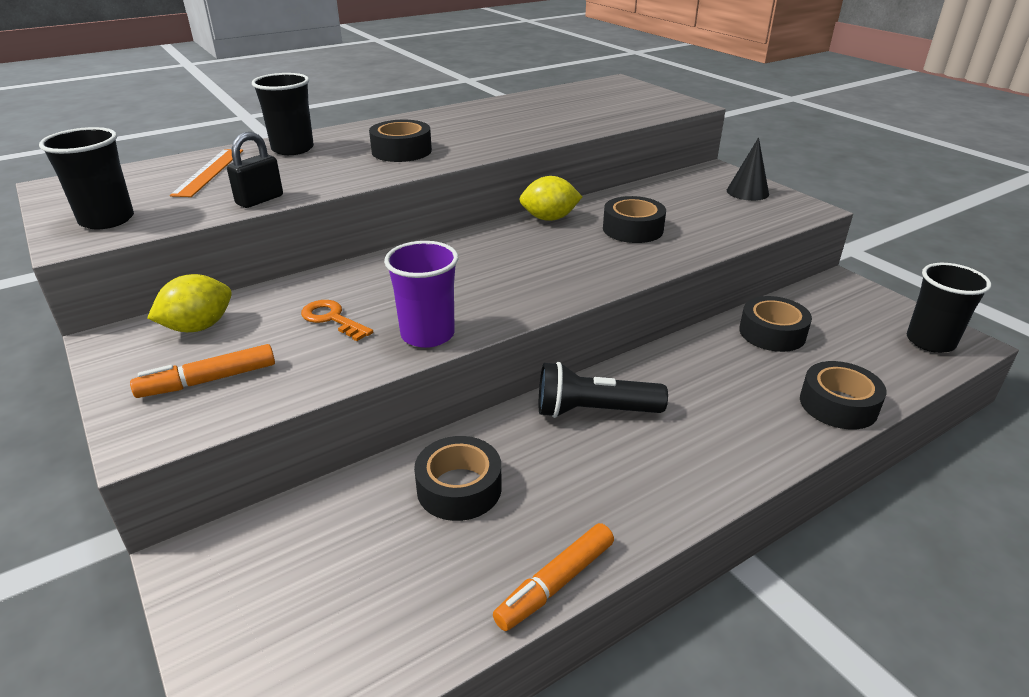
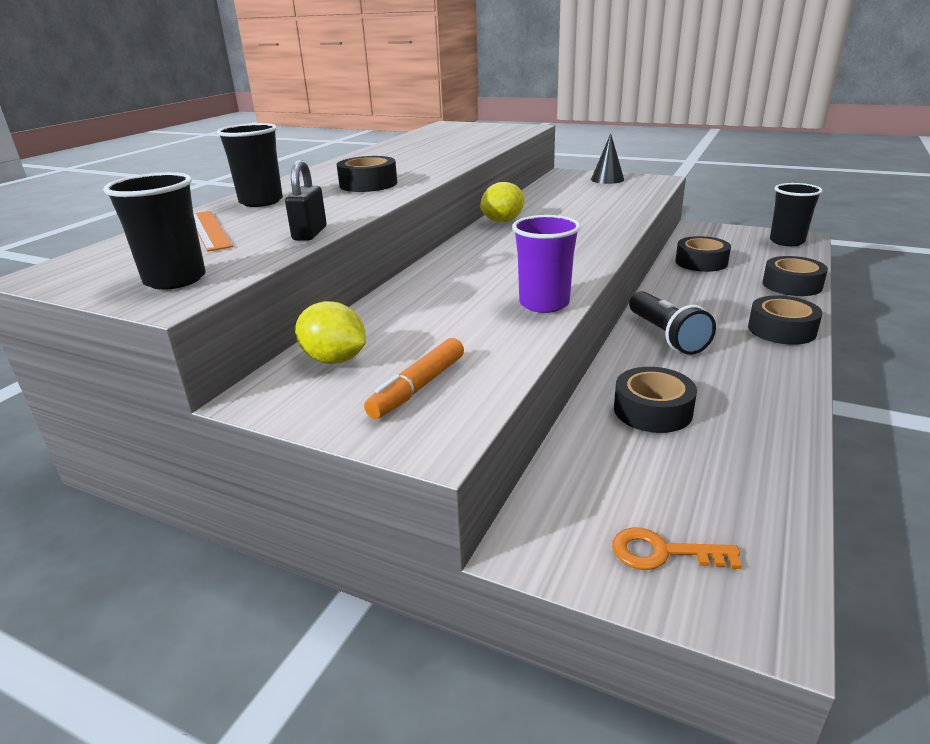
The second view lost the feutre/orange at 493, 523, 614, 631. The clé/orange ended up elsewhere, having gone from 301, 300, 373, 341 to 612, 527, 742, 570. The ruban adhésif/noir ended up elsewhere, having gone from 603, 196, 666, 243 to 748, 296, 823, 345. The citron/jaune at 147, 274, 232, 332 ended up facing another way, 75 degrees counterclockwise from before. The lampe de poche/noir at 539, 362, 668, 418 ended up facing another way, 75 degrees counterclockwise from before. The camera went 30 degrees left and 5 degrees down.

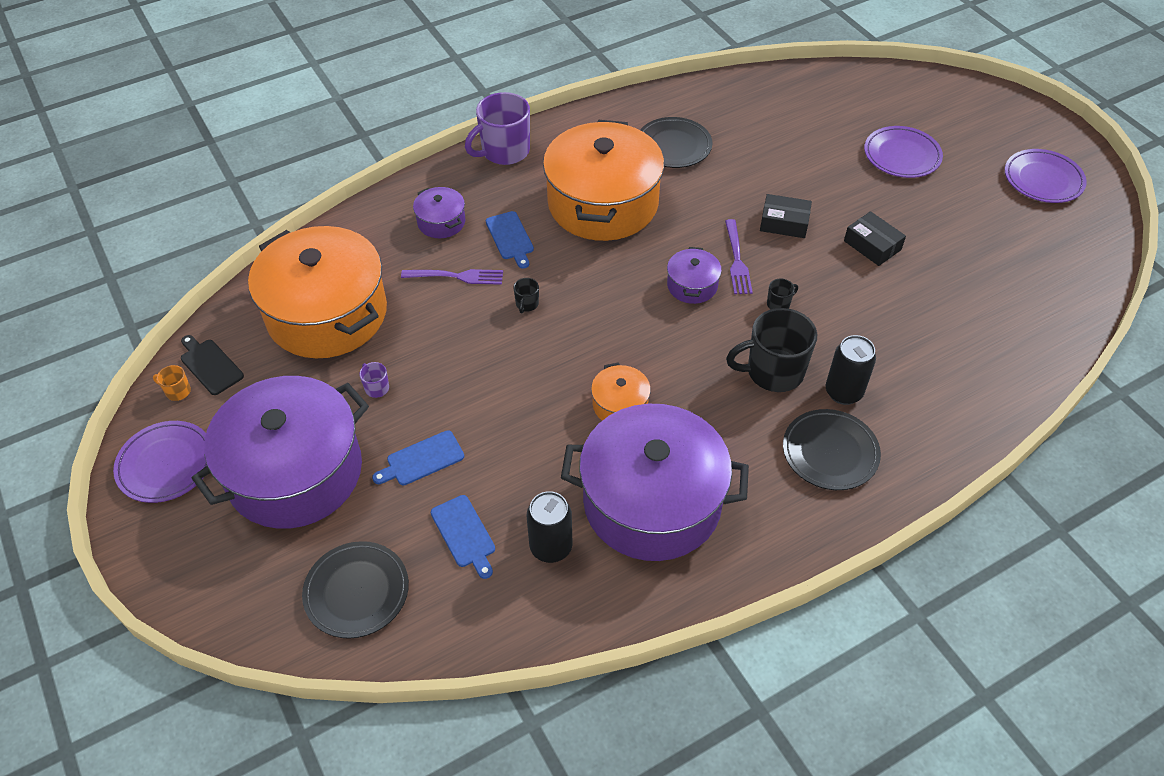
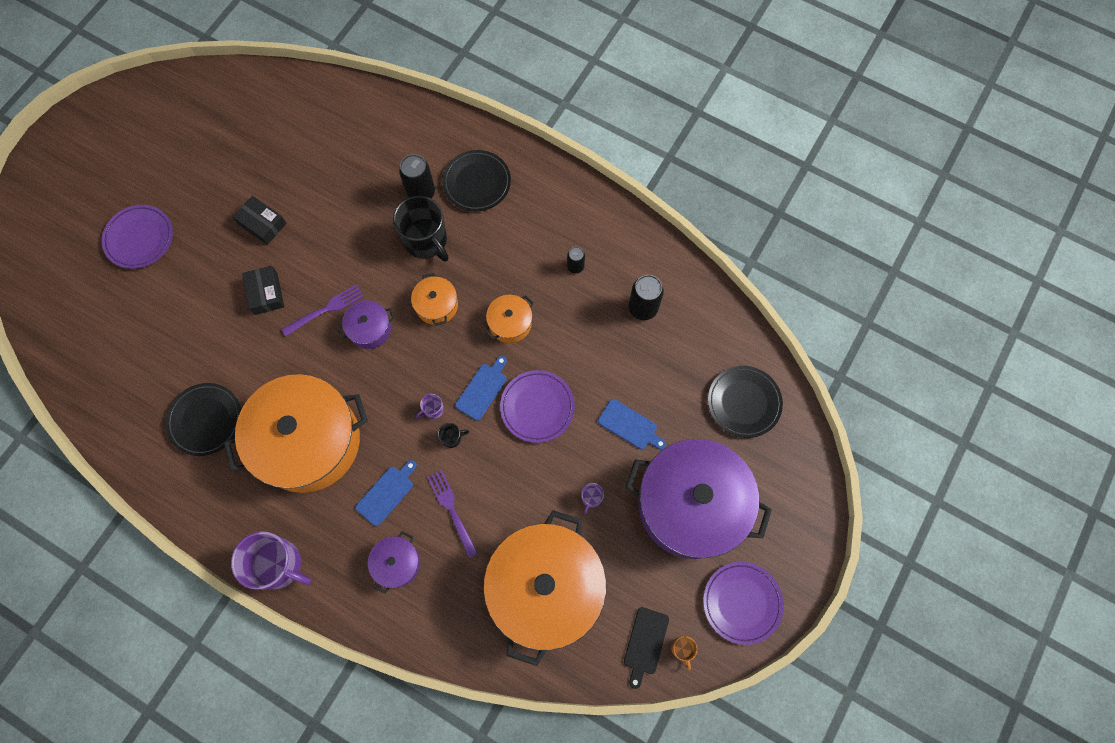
The second view lost the tasse/noir at 767, 279, 798, 309. The second view gained the marmite/orange at 411, 273, 458, 326. The second view gained the tasse/violet at 416, 394, 444, 419. The planche à découper/bleu ended up elsewhere, having gone from 431, 495, 495, 579 to 455, 356, 507, 421. The assiette/violet ended up elsewhere, having gone from 1005, 149, 1087, 203 to 500, 370, 575, 443. Where the marmite/violet stood at 561, 404, 749, 561, the canette/noir came to stand at 567, 247, 585, 274. The boîte/noir at 844, 211, 906, 266 ended up facing another way, 75 degrees counterclockwise from before. The camera went 120 degrees left and 20 degrees up.

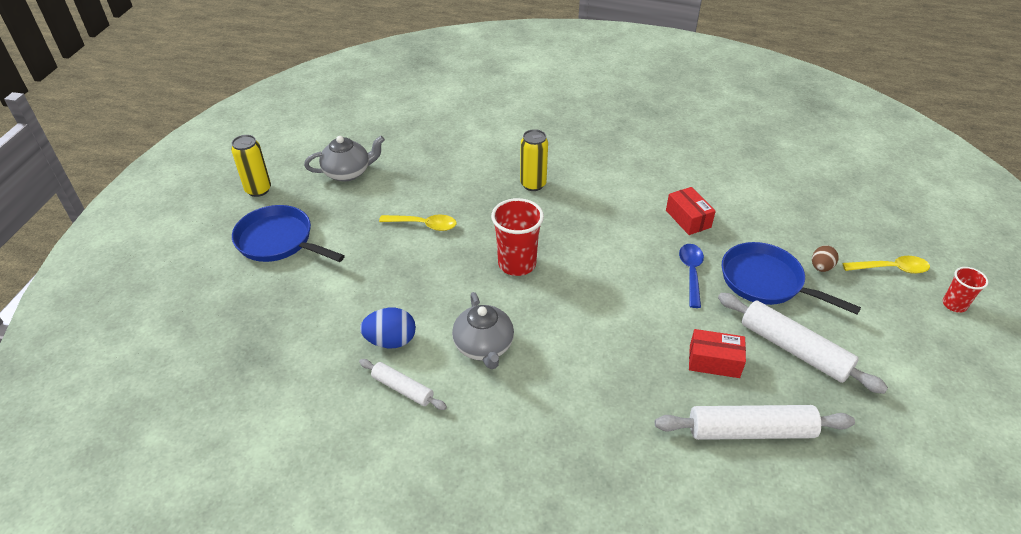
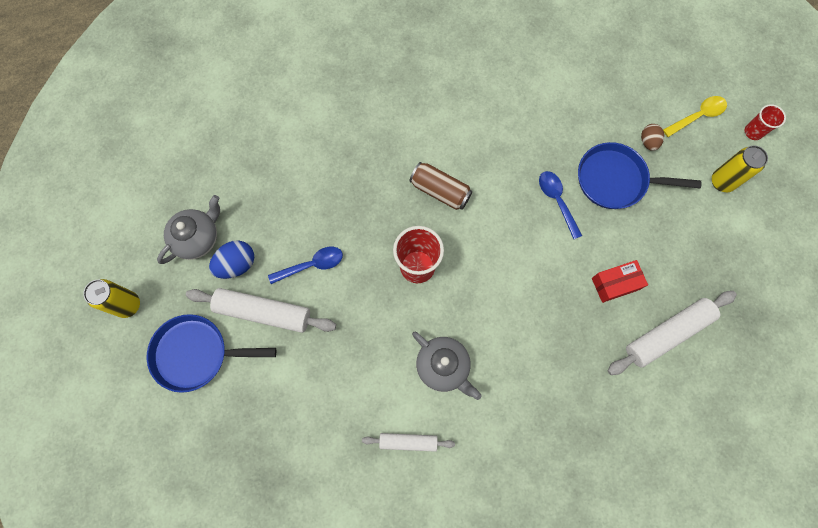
The second view lost the boîte/rouge at 666, 187, 716, 235. The second view gained the canette/marron at 409, 162, 472, 210. The œuf/bleu ended up elsewhere, having gone from 360, 308, 416, 348 to 209, 240, 254, 279. The canette/jaune ended up elsewhere, having gone from 520, 129, 548, 191 to 712, 146, 768, 192. The rouleau à pâtisserie/blanc ended up elsewhere, having gone from 718, 293, 888, 394 to 186, 288, 336, 333. What was the cuillère/jaune at 379, 215, 457, 231 turned into the cuillère/bleu at 268, 247, 343, 284. The camera went 30 degrees left and 30 degrees up.

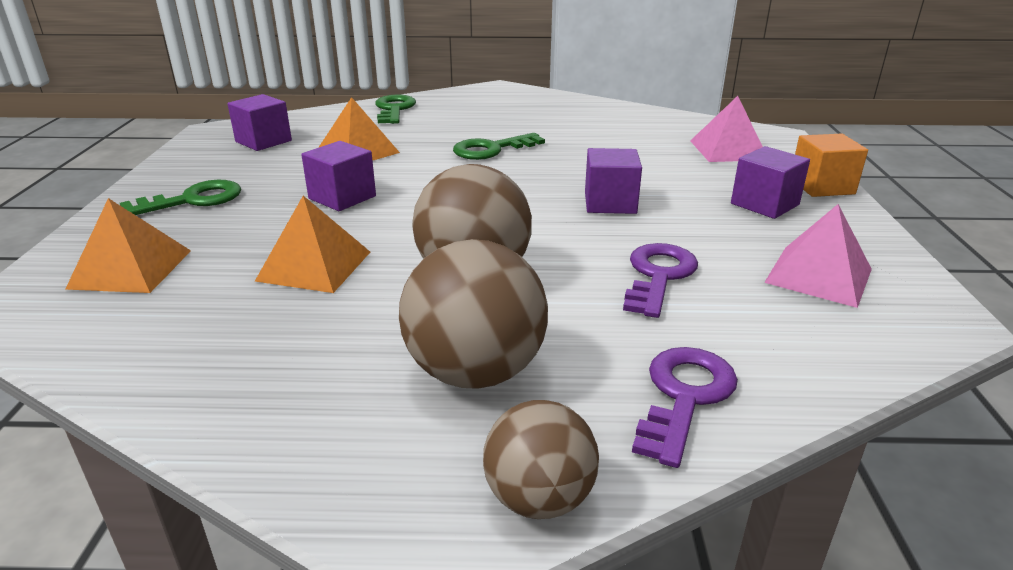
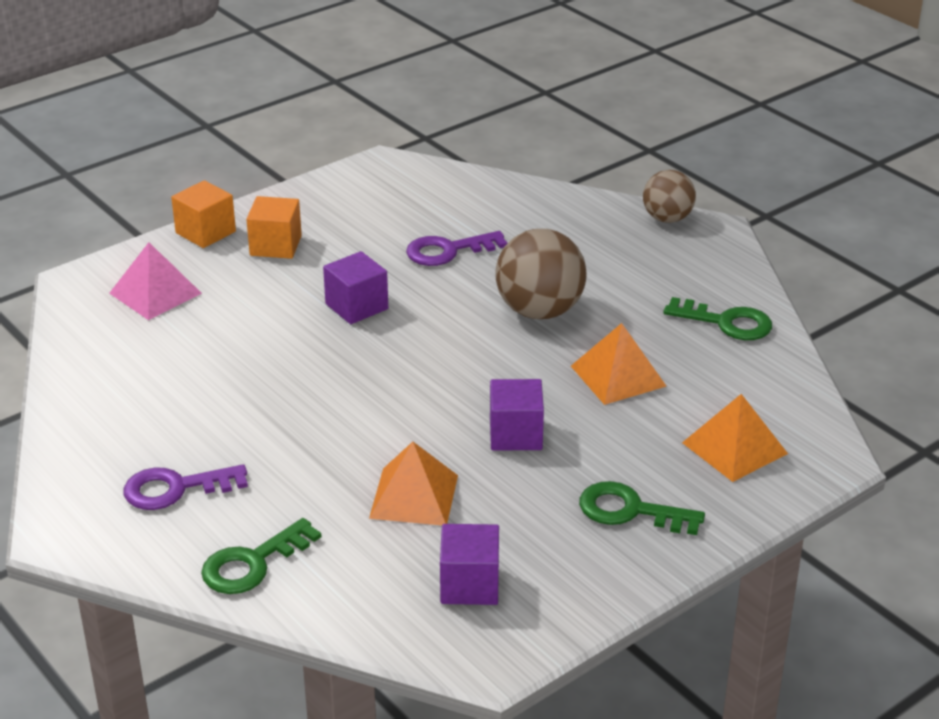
The second view lost the balle/marron at 399, 239, 548, 389. The second view lost the pyramide/rose at 764, 204, 872, 308. The clé/vert ended up elsewhere, having gone from 453, 133, 545, 160 to 664, 297, 772, 340. The clé/violet ended up elsewhere, having gone from 632, 347, 738, 468 to 123, 464, 248, 510. What was the cube/violet at 731, 146, 810, 219 turned into the cube/orange at 246, 196, 302, 259. The camera went 130 degrees left and 5 degrees up.

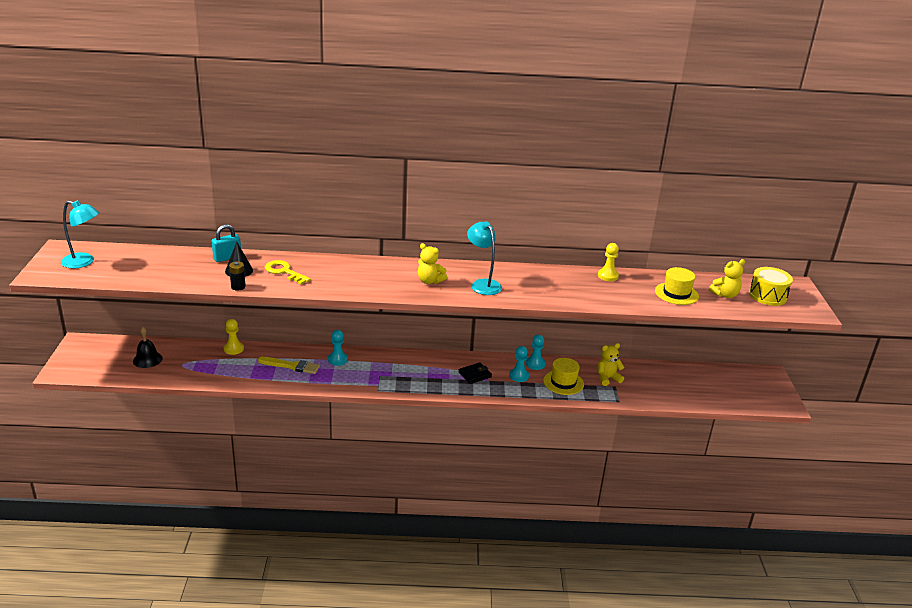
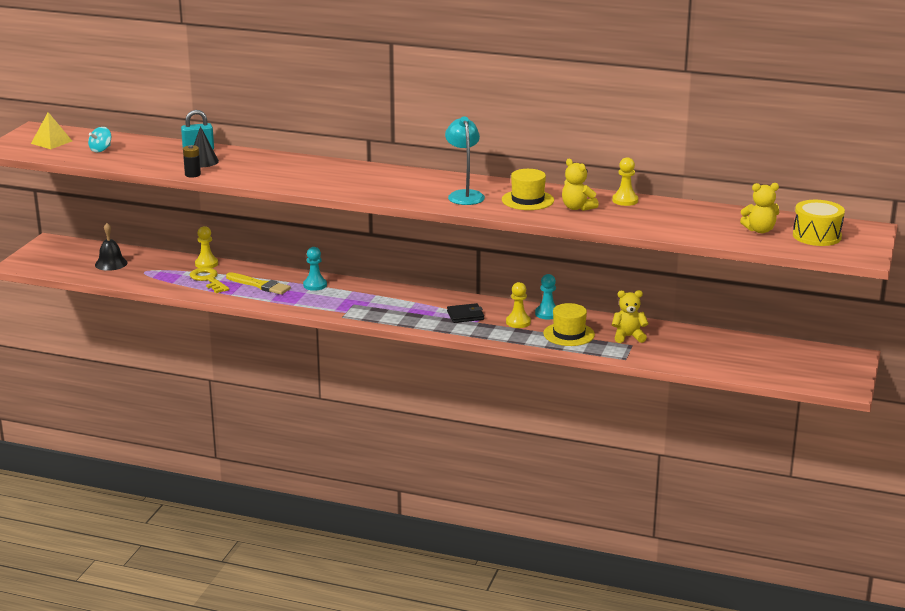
The second view gained the toupie/turquoise at 88, 127, 111, 152. The clé/jaune ended up elsewhere, having gone from 265, 260, 311, 285 to 190, 267, 229, 293. The ours en peluche/jaune ended up elsewhere, having gone from 418, 243, 447, 284 to 562, 159, 599, 211. The chapeau/jaune ended up elsewhere, having gone from 655, 267, 699, 305 to 502, 169, 554, 210. Where the lampe/turquoise stood at 61, 200, 99, 268, the pyramide/jaune came to stand at 31, 112, 72, 149. What was the pion/turquoise at 509, 346, 529, 382 turned into the pion/jaune at 506, 282, 531, 328. The camera went 20 degrees right and 5 degrees down.

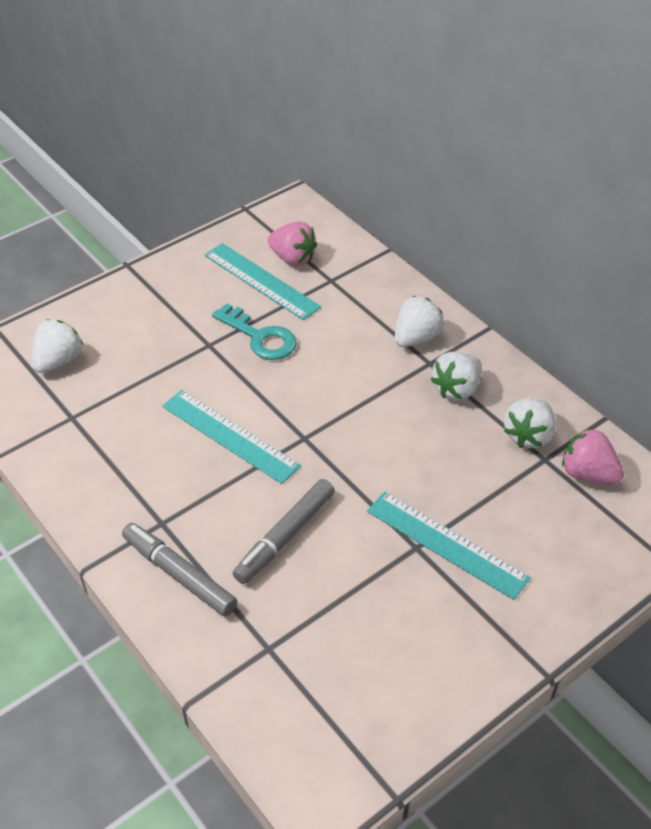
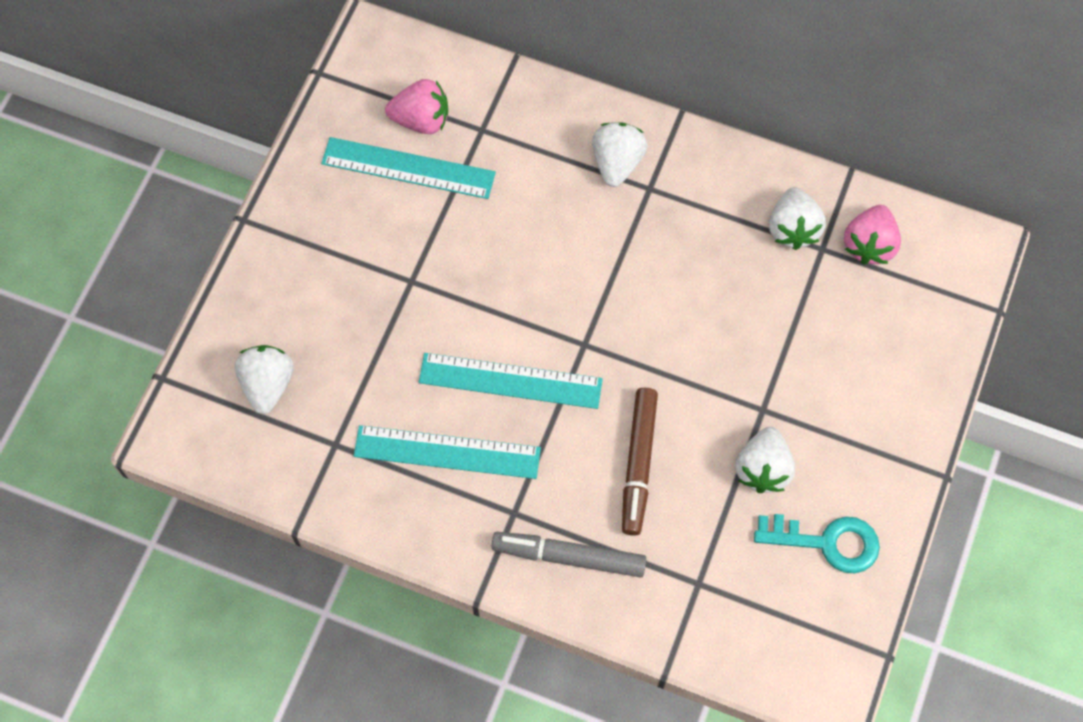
The clé/turquoise ended up elsewhere, having gone from 212, 303, 297, 360 to 754, 514, 880, 574. The règle/turquoise ended up elsewhere, having gone from 367, 491, 531, 600 to 354, 425, 541, 479. The fraise/blanc ended up elsewhere, having gone from 430, 352, 482, 401 to 735, 427, 795, 493. What was the feutre/gris at 232, 479, 335, 584 turned into the feutre/marron at 622, 388, 658, 536. The fraise/rose at 562, 428, 624, 484 ended up facing another way, 75 degrees counterclockwise from before. The camera went 30 degrees left and 20 degrees up.

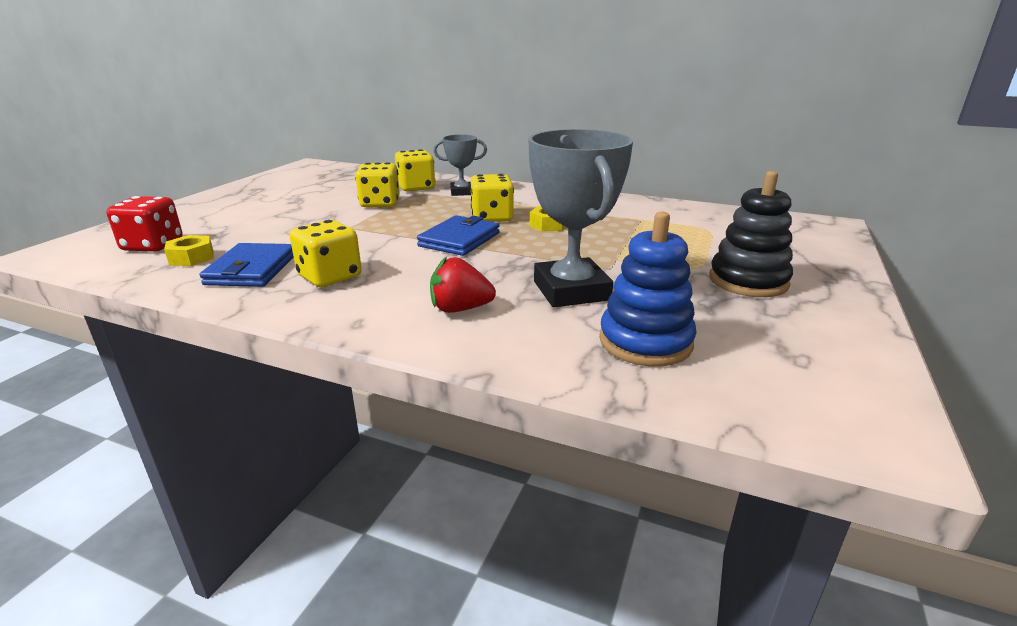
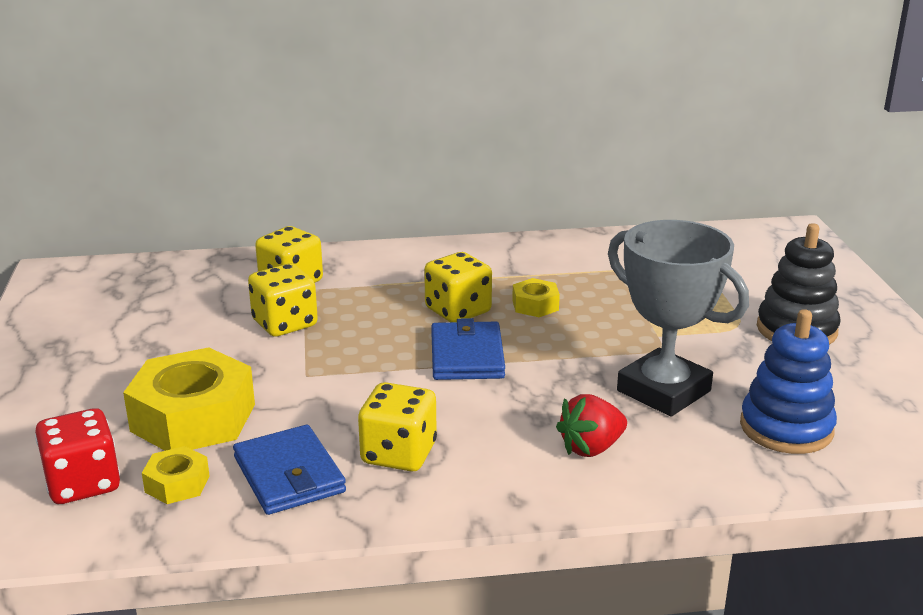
The second view lost the trophée/gris at 433, 134, 487, 196. The second view gained the écrou/jaune at 123, 347, 255, 451. The camera went 30 degrees left and 0 degrees up.

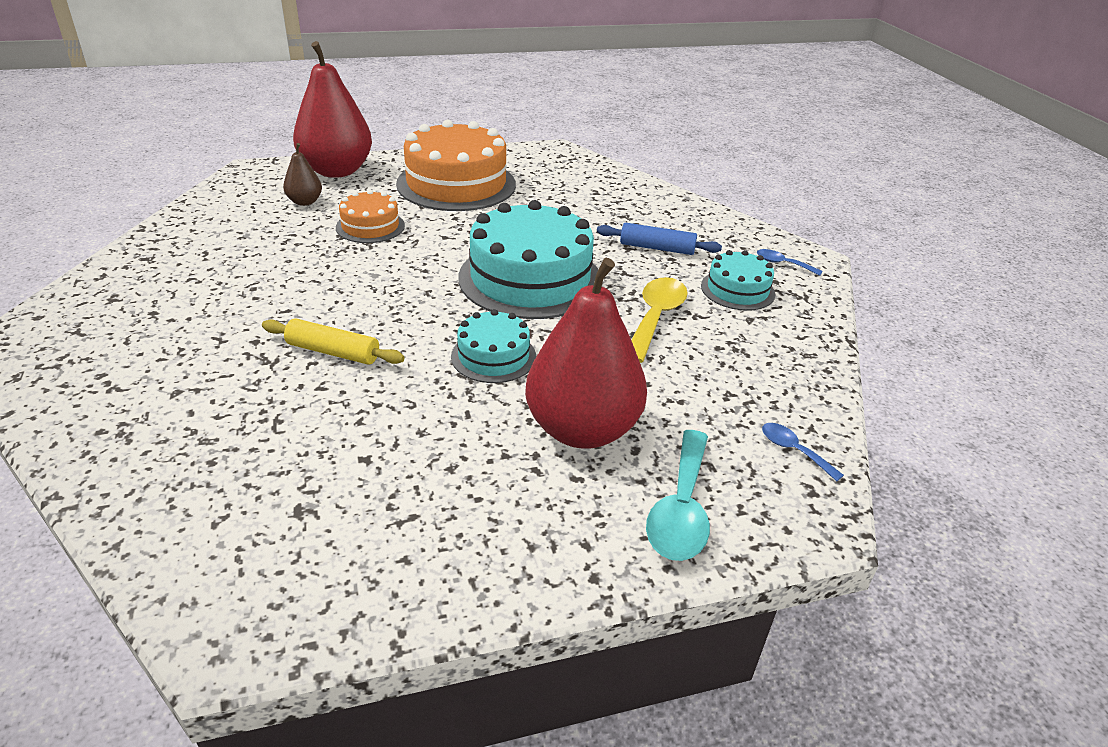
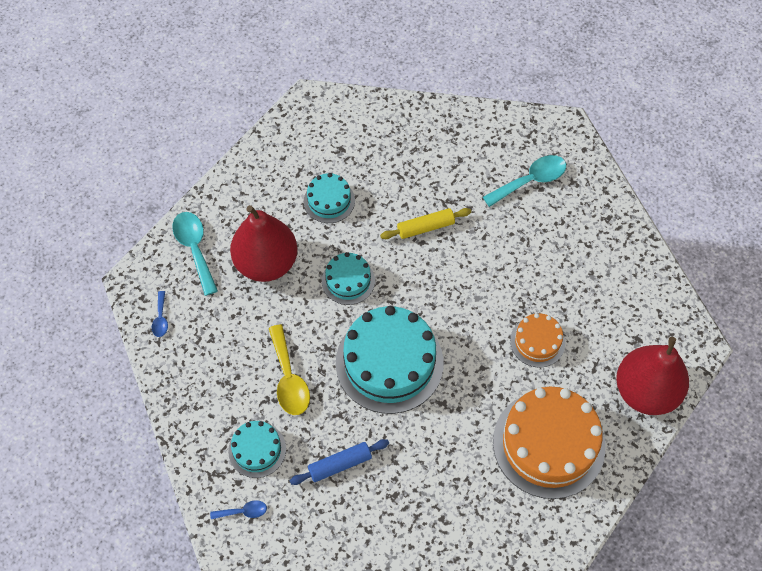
The second view lost the poire/marron at 283, 143, 322, 206. The second view gained the gâteau/turquoise at 304, 173, 355, 223. The second view gained the cuillère/turquoise at 483, 155, 566, 207. The cuillère/bleu at 762, 423, 844, 481 ended up facing another way, 75 degrees clockwise from before. The camera went 145 degrees right and 25 degrees up.

